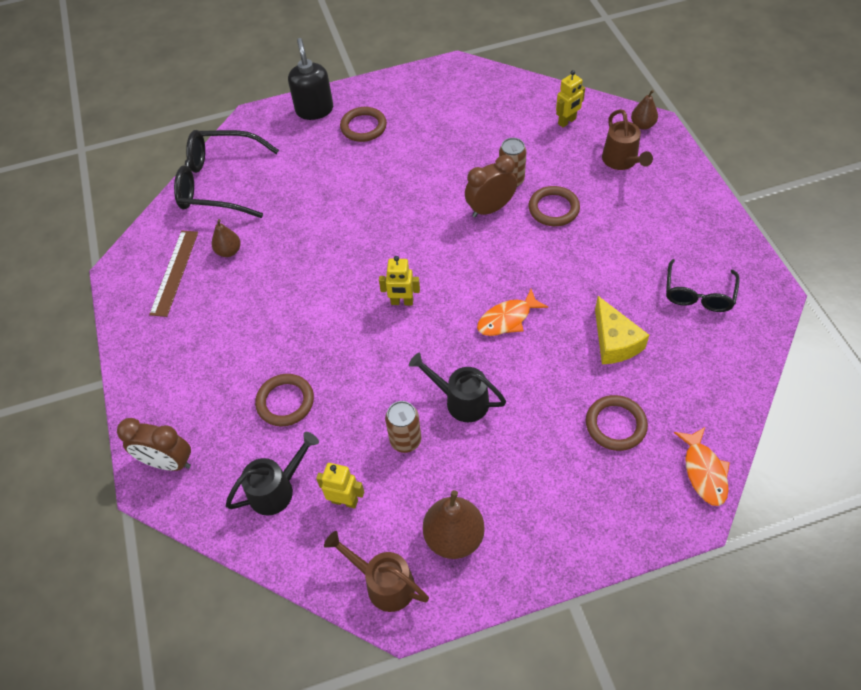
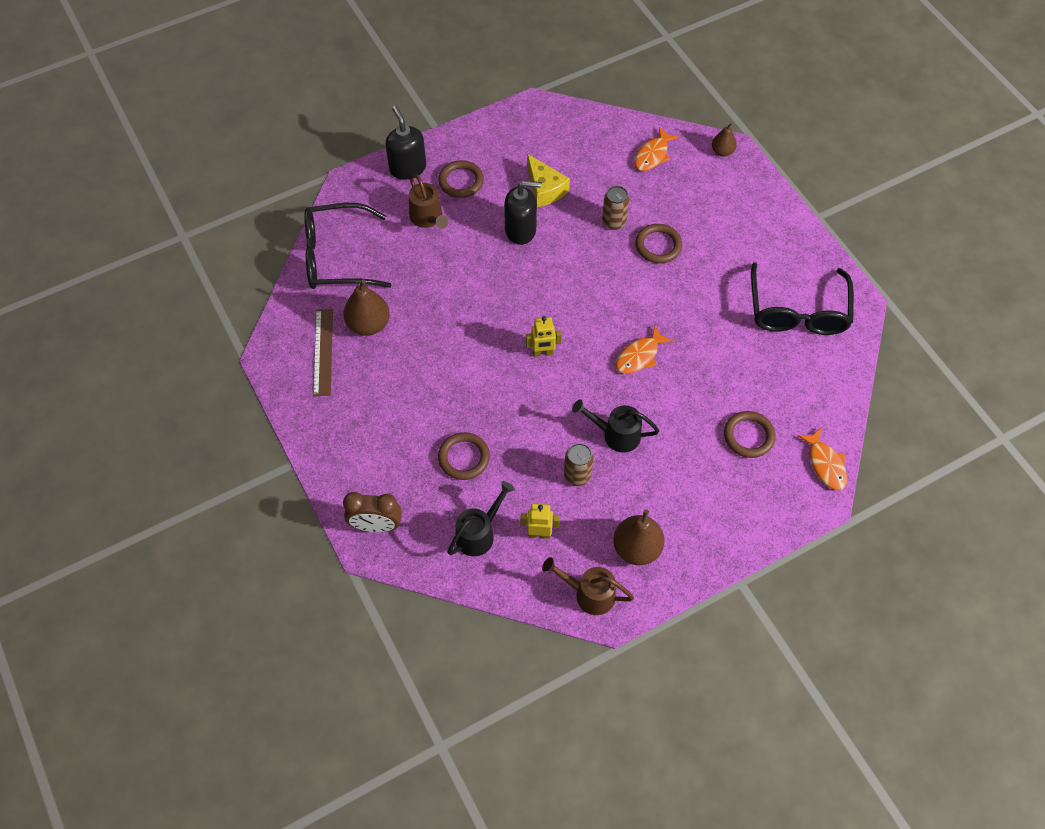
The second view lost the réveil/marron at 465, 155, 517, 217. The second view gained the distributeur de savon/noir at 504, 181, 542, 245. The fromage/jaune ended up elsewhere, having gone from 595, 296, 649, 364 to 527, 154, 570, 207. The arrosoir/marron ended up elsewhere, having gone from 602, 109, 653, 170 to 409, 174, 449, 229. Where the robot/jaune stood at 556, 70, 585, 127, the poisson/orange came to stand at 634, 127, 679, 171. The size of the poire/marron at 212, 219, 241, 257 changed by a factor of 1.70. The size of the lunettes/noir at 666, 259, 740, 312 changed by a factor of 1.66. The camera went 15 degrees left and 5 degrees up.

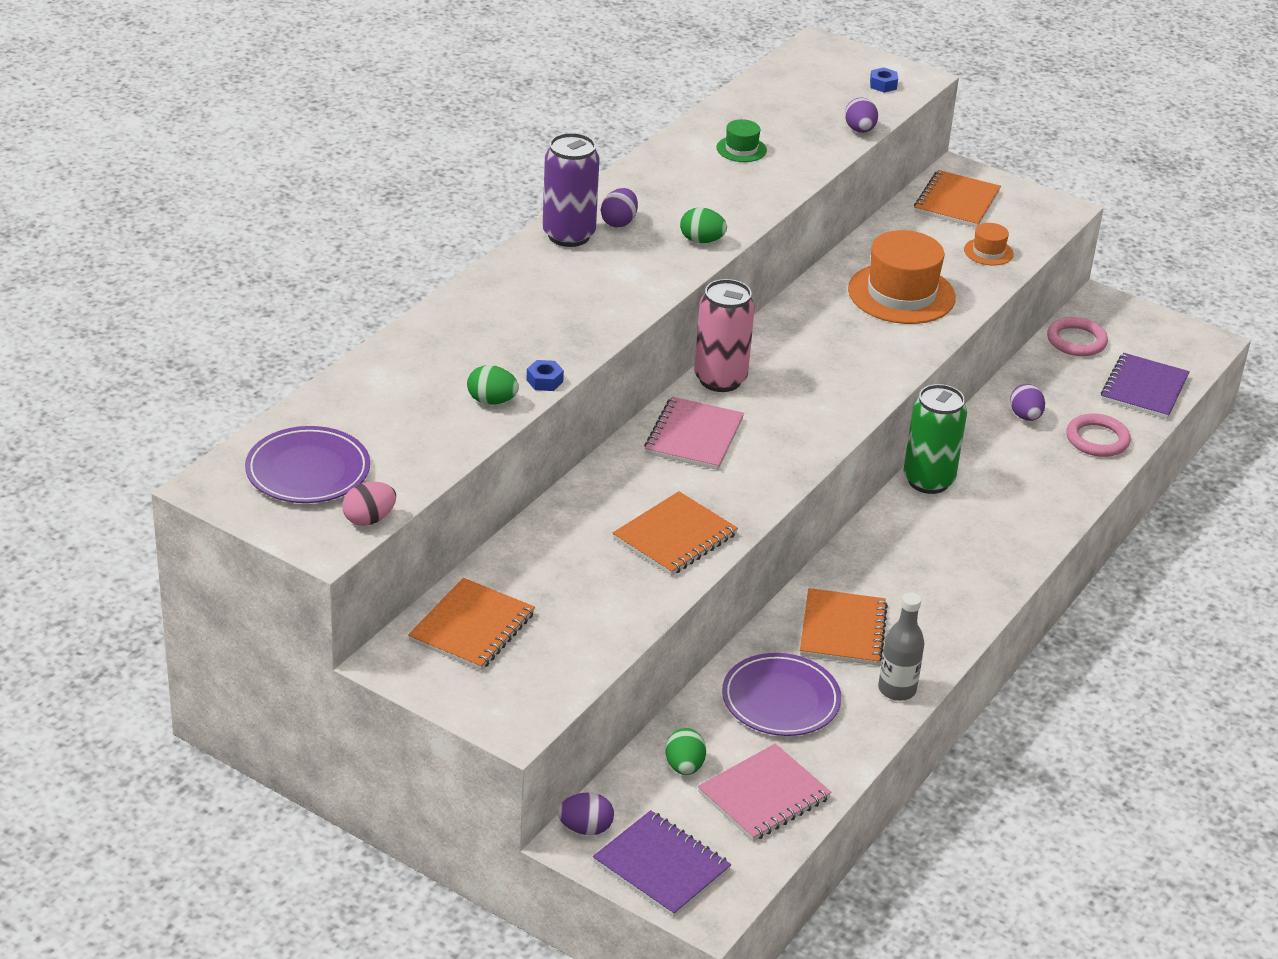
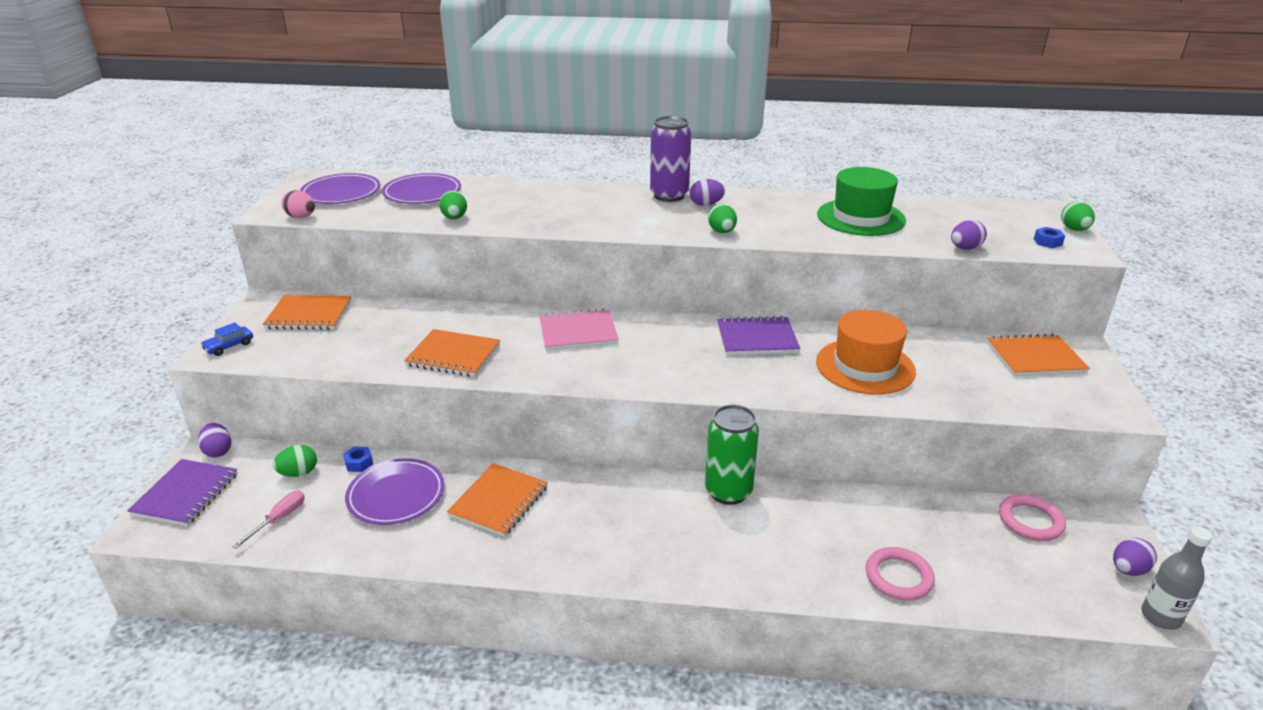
The second view lost the canette/rose at 694, 279, 755, 392. The second view lost the chapeau/orange at 964, 223, 1014, 265. The second view gained the voiture/bleu at 200, 322, 253, 356. The second view gained the assiette/violet at 382, 173, 461, 204. The second view gained the œuf/vert at 1061, 201, 1095, 231. The écrou/bleu ended up elsewhere, having gone from 527, 360, 564, 391 to 343, 446, 373, 472. The bouteille/gris ended up elsewhere, having gone from 878, 592, 924, 701 to 1141, 526, 1213, 630. The œuf/violet ended up elsewhere, having gone from 1010, 384, 1045, 421 to 1113, 538, 1157, 576. The carnet/violet ended up elsewhere, having gone from 1101, 353, 1190, 419 to 717, 316, 800, 355. Where the carnet/rose stood at 698, 744, 832, 841, the tournevis/rose came to stand at 232, 491, 305, 549. The carnet/orange at 800, 588, 888, 666 ended up facing another way, 45 degrees counterclockwise from before. The size of the chapeau/vert at 716, 119, 767, 162 changed by a factor of 2.11. The camera went 65 degrees right and 5 degrees down.

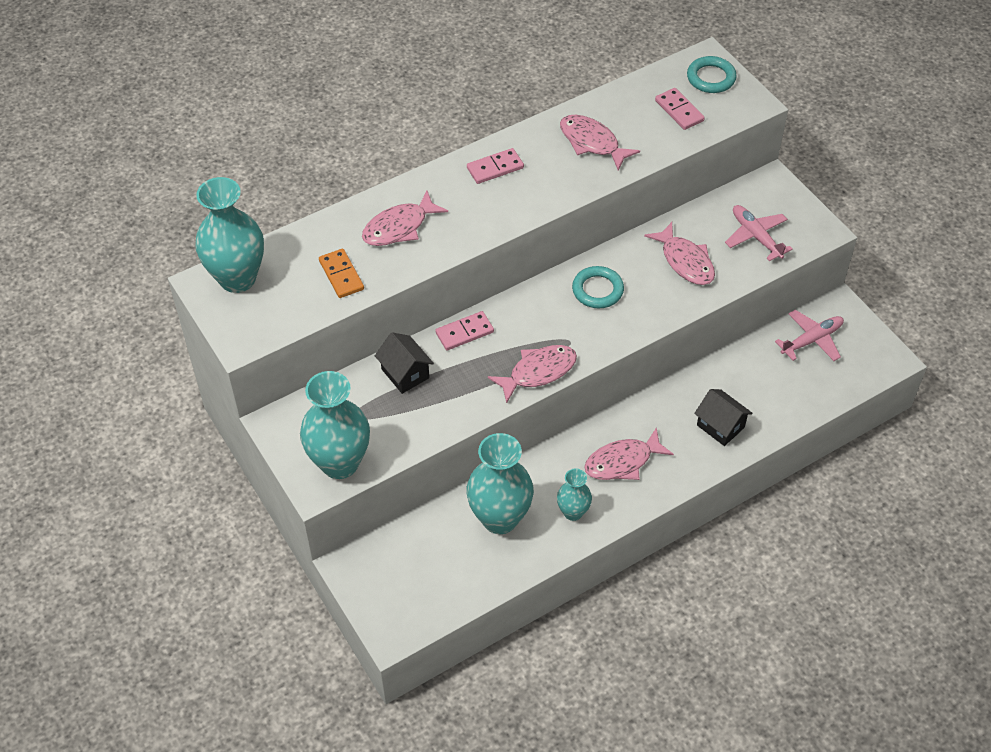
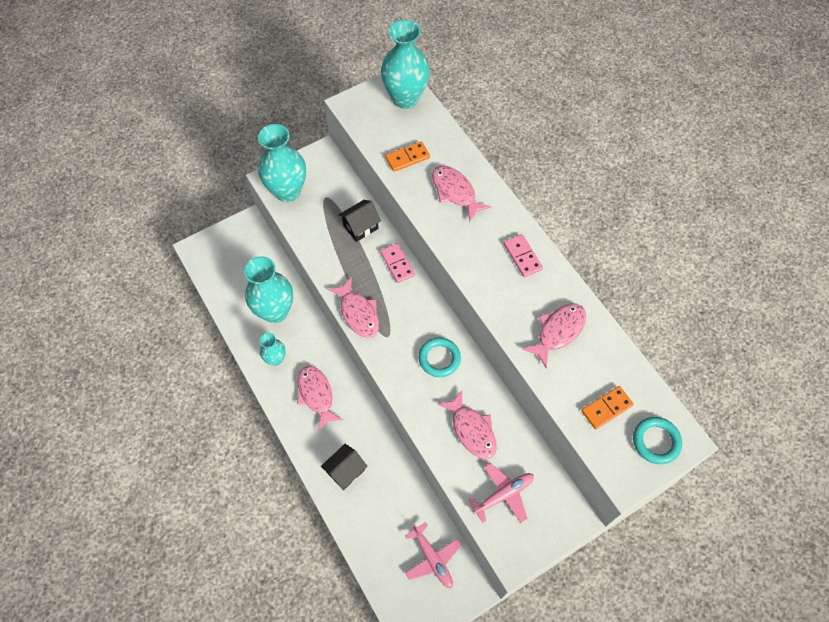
What was the domino/rose at 655, 88, 705, 130 turned into the domino/orange at 581, 386, 634, 429. The poisson/rose at 644, 222, 715, 285 ended up facing another way, 90 degrees counterclockwise from before. The camera went 90 degrees right and 10 degrees up.

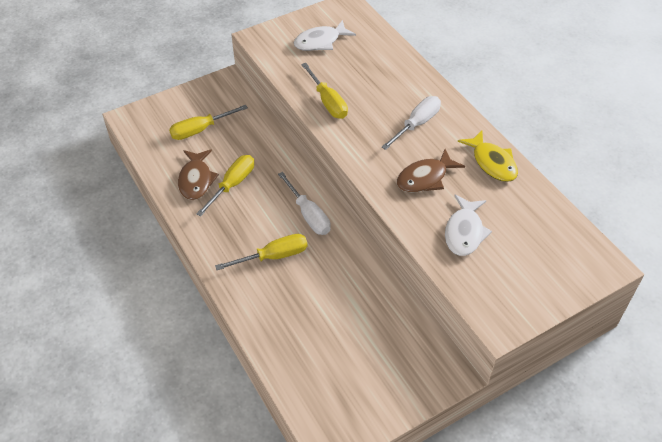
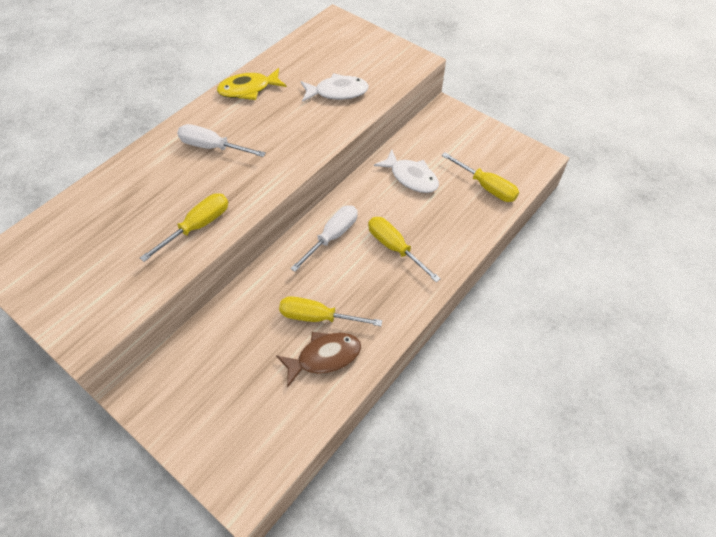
The second view lost the poisson/marron at 397, 149, 465, 193. The tournevis/jaune ended up elsewhere, having gone from 169, 105, 248, 140 to 442, 152, 519, 202. The poisson/blanc ended up elsewhere, having gone from 294, 20, 356, 51 to 374, 150, 439, 193. The poisson/jaune at 458, 131, 518, 182 ended up facing another way, 150 degrees counterclockwise from before. The camera went 110 degrees left and 5 degrees up.

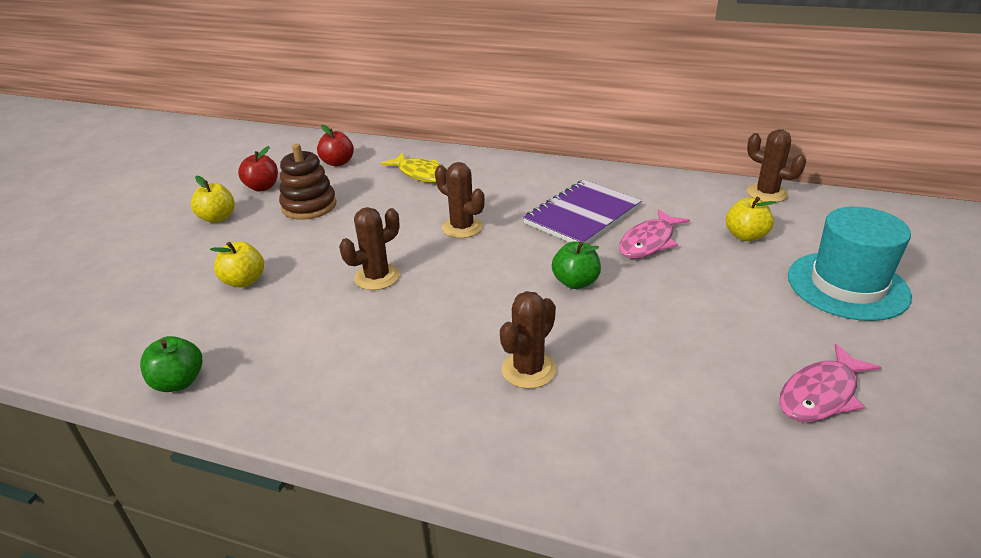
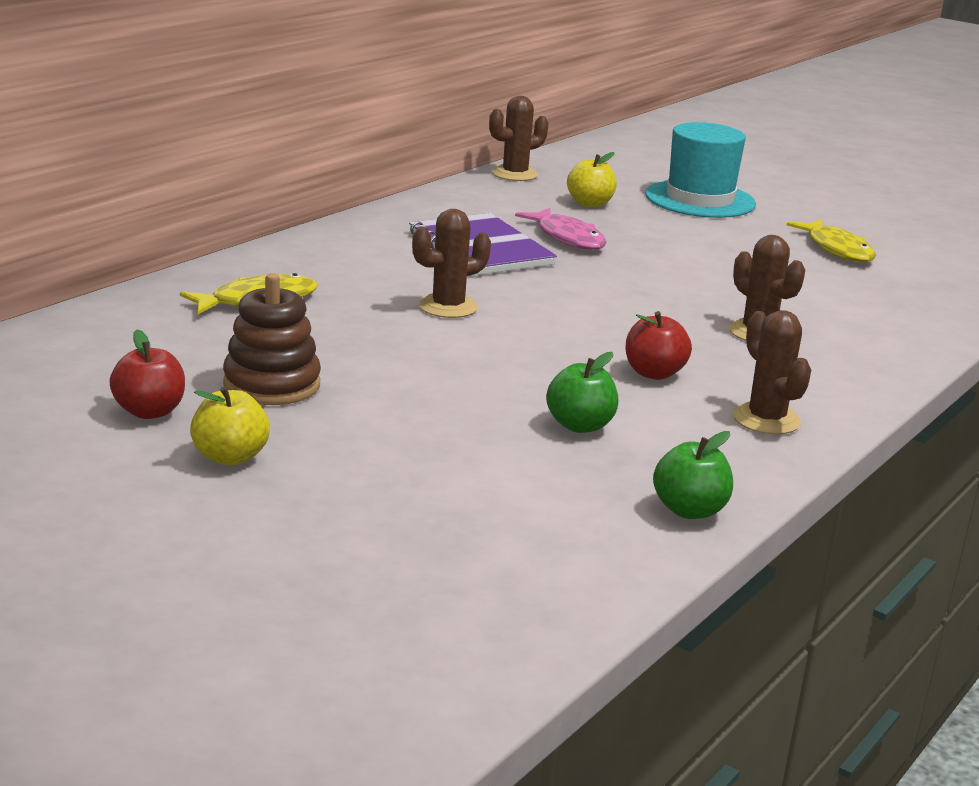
The second view lost the pomme/jaune at 210, 241, 264, 288. The pomme/rouge ended up elsewhere, having gone from 317, 125, 354, 166 to 625, 311, 692, 380. The cactus/marron ended up elsewhere, having gone from 339, 207, 400, 290 to 733, 310, 811, 434. The pomme/vert ended up elsewhere, having gone from 552, 241, 601, 289 to 546, 352, 618, 433. What was the poisson/rose at 779, 344, 881, 422 turned into the poisson/jaune at 787, 220, 876, 262. The camera went 75 degrees left and 10 degrees down.

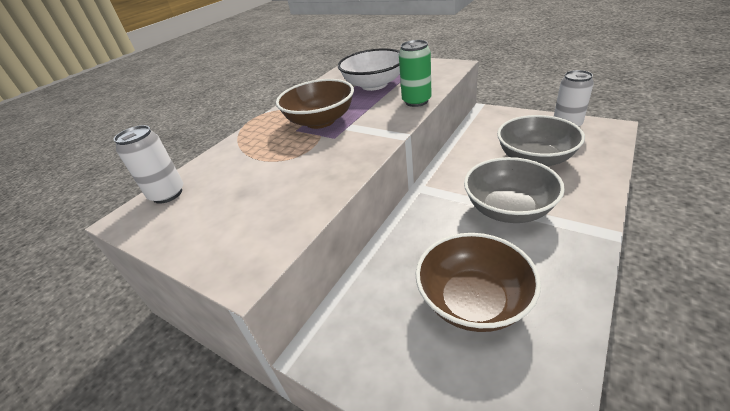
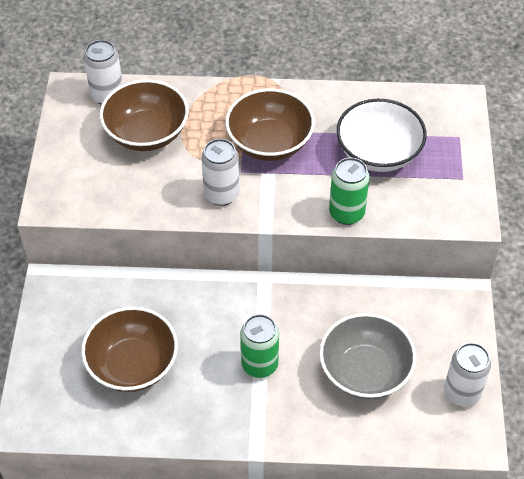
The second view gained the bol/marron at 100, 80, 189, 151. The second view gained the canette/blanc at 201, 139, 239, 206. Where the bol/gris stood at 464, 157, 565, 223, the canette/vert came to stand at 241, 314, 279, 378. The camera went 55 degrees right and 15 degrees up.

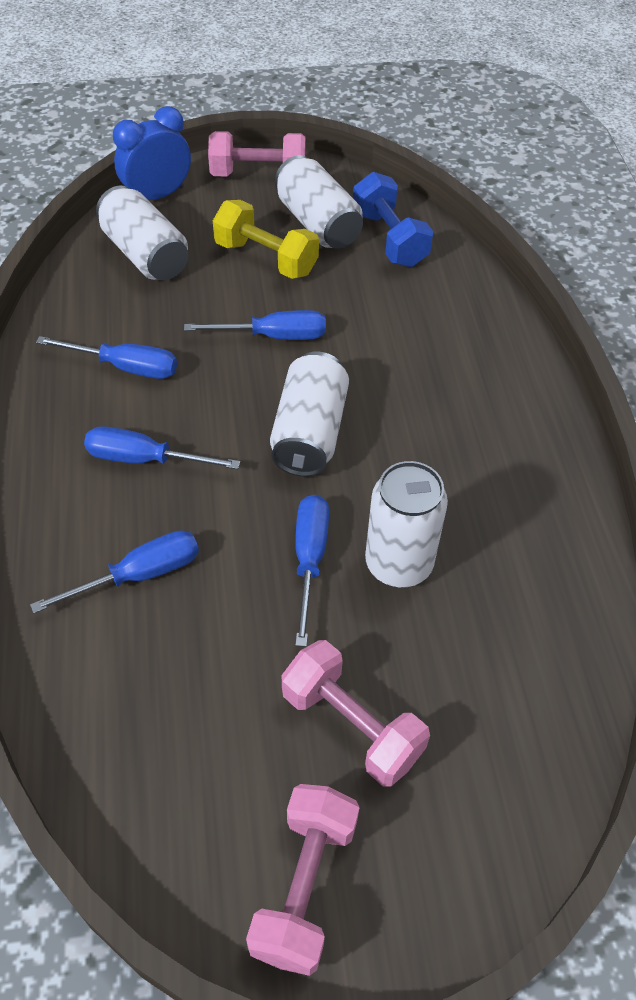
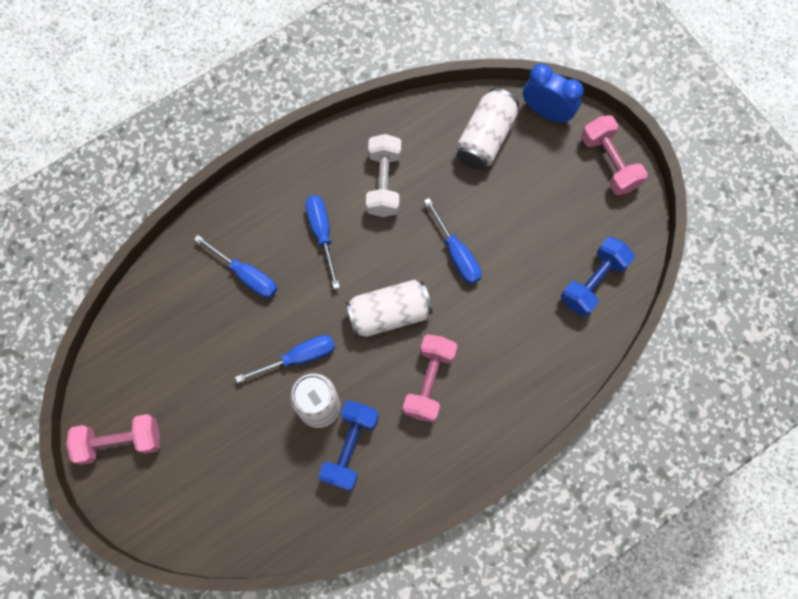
The second view lost the haltère/jaune at 213, 200, 319, 279. The second view lost the canette/blanc at 275, 155, 363, 249. The second view gained the haltère/bleu at 319, 401, 379, 491. The haltère/rose ended up elsewhere, having gone from 282, 640, 430, 787 to 403, 334, 457, 423. Where the tournevis/bleu stood at 36, 336, 177, 379, the haltère/blanc came to stand at 366, 134, 401, 217. The camera went 65 degrees right and 20 degrees up.

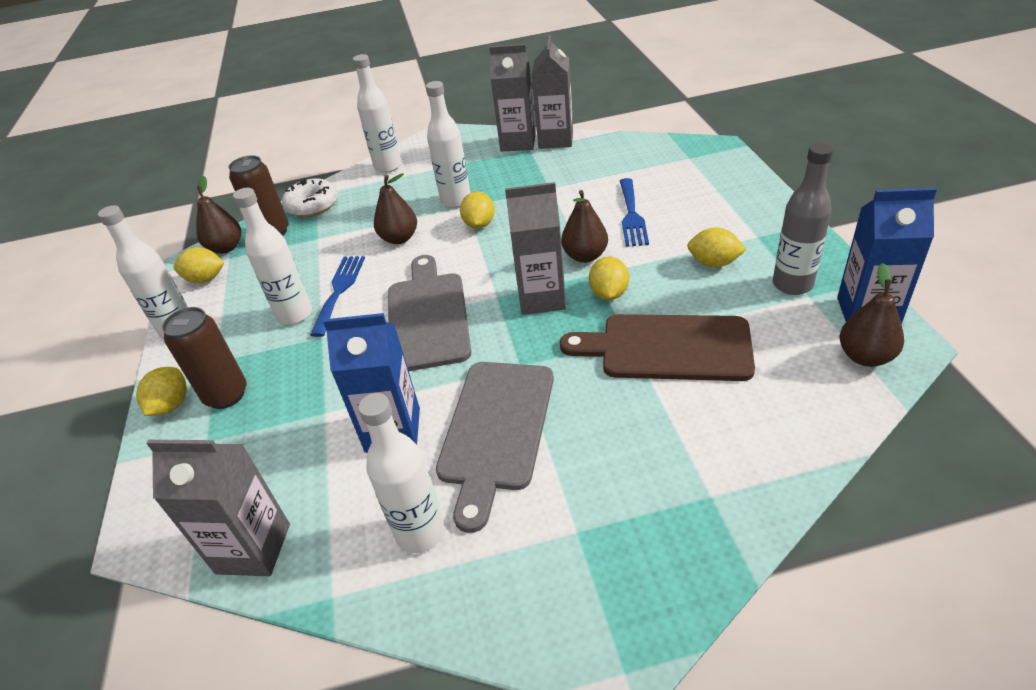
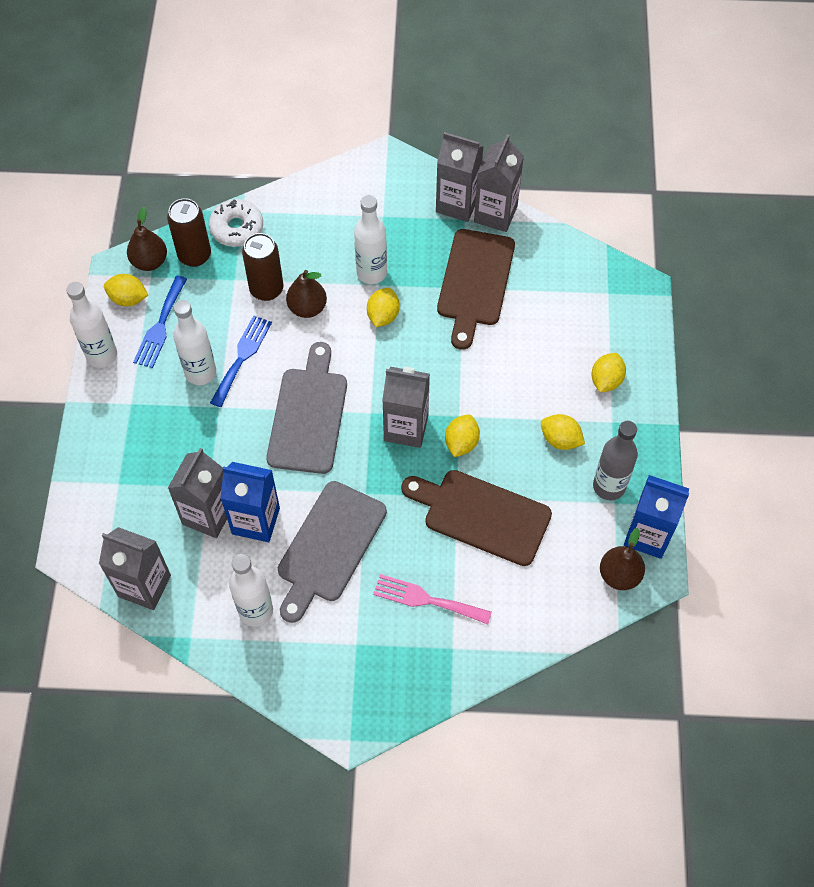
The second view lost the bouteille/blanc at 353, 54, 402, 173. The second view lost the poire/marron at 561, 190, 608, 263. The second view gained the brique de lait/gris at 168, 448, 227, 538. The second view gained the fourchette/rose at 373, 574, 492, 624. The second view gained the planche à découper/marron at 437, 229, 515, 350. The citron/jaune ended up elsewhere, having gone from 136, 367, 187, 416 to 592, 353, 626, 393. The canette/marron ended up elsewhere, having gone from 162, 307, 247, 409 to 242, 233, 284, 301. The fourchette/bleu ended up elsewhere, having gone from 620, 178, 649, 247 to 133, 276, 187, 368. The camera went 10 degrees right and 20 degrees up.

